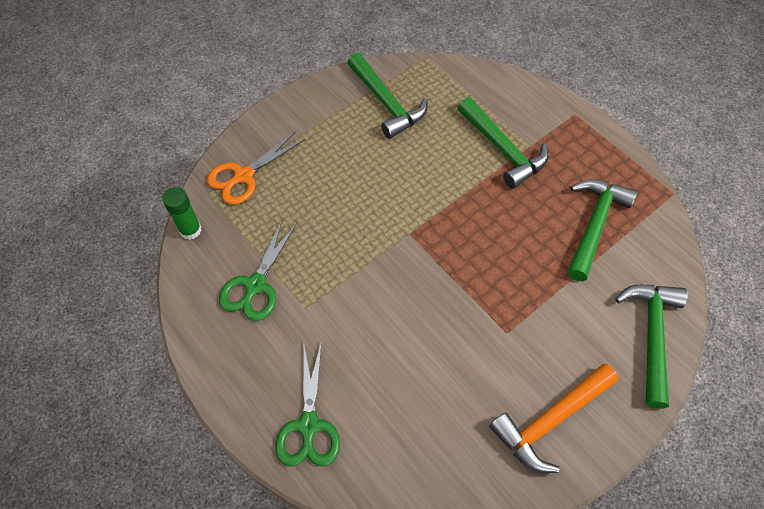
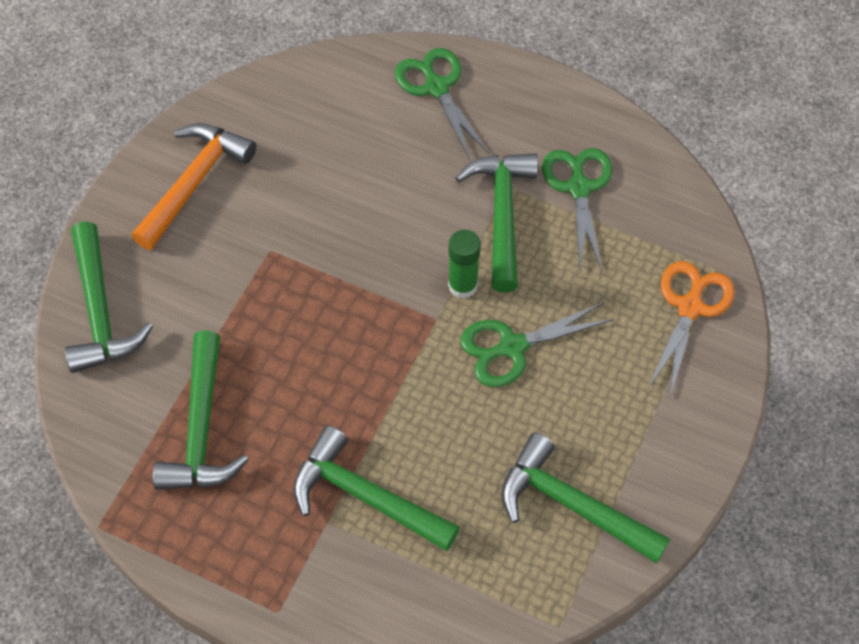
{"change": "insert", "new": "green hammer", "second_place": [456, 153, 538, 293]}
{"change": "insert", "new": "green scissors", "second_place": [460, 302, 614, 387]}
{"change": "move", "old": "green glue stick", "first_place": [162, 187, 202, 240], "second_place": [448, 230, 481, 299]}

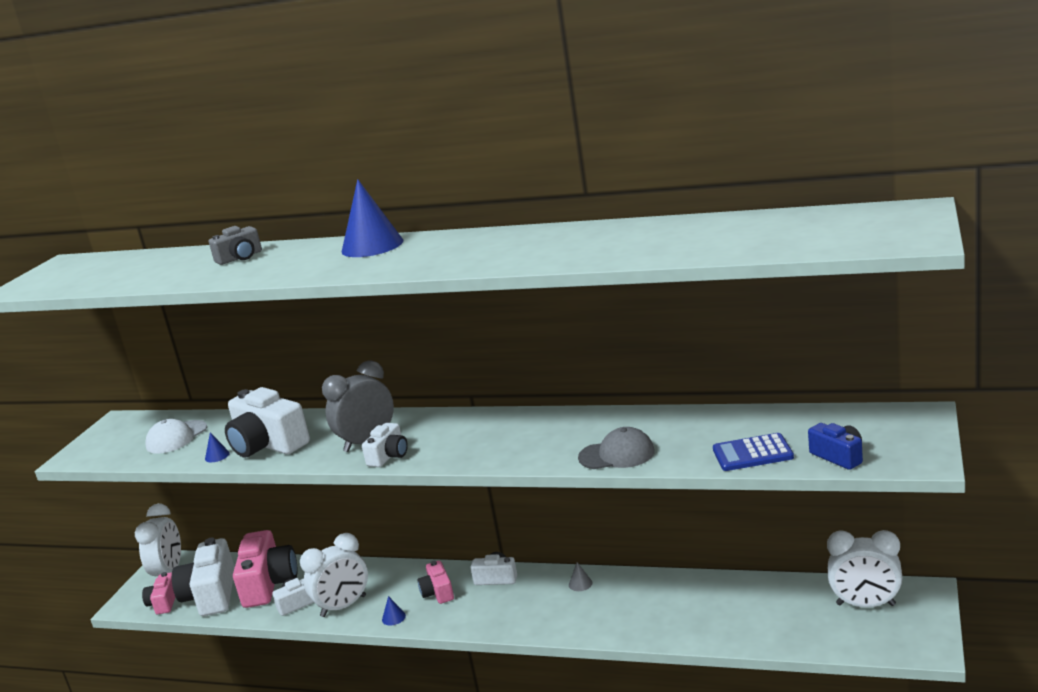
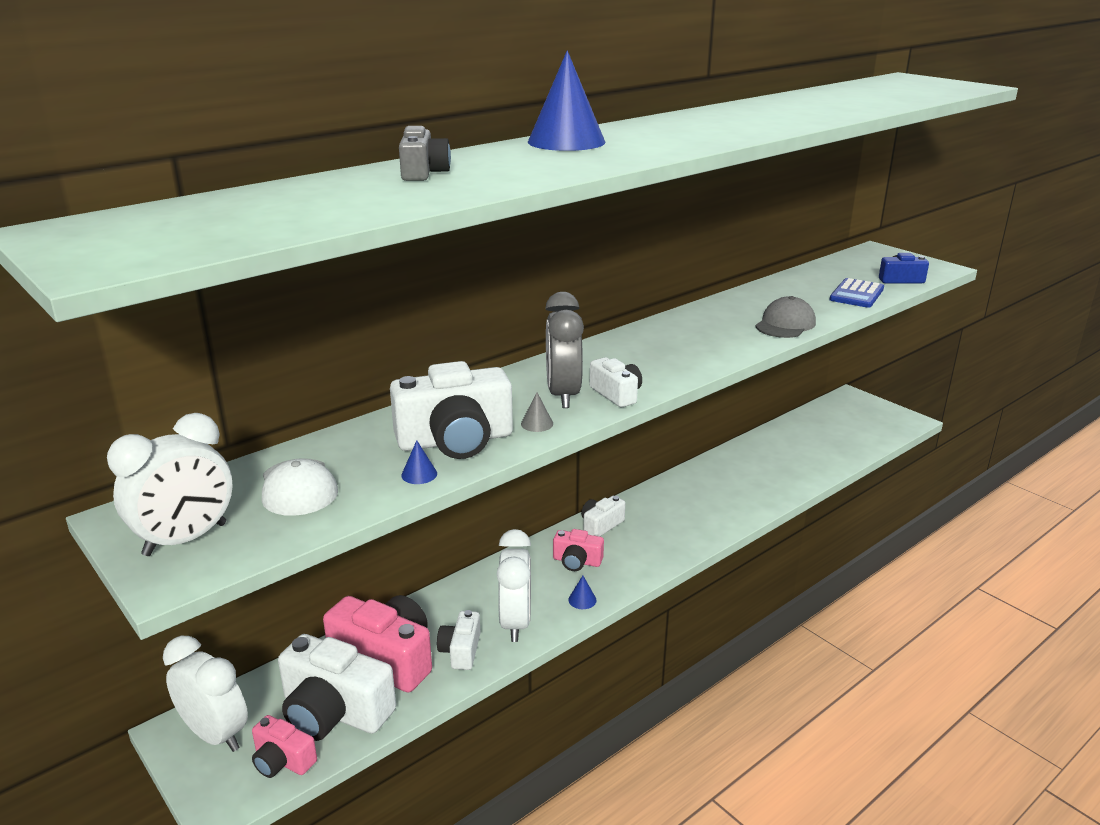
{"change": "move", "old": "grey cone", "first_place": [569, 562, 593, 591], "second_place": [521, 392, 553, 432]}
{"change": "move", "old": "white clock", "first_place": [827, 530, 903, 607], "second_place": [107, 413, 233, 556]}

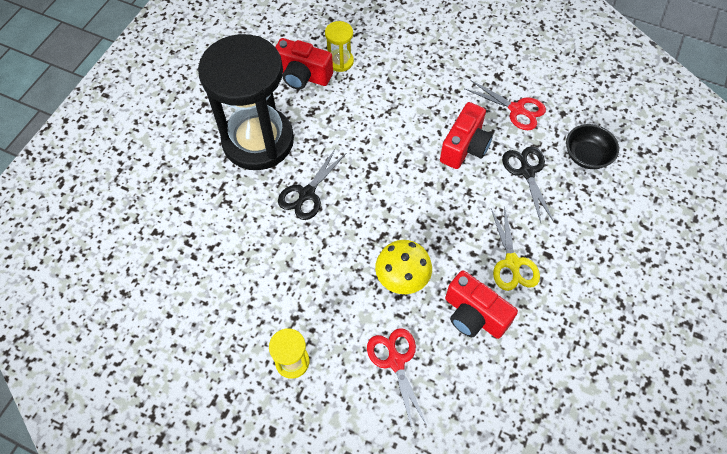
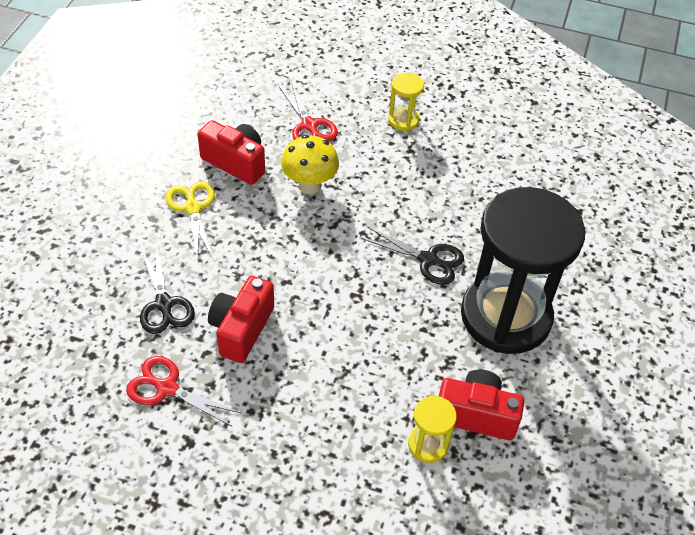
{"change": "delete", "old": "black bowl", "first_place": [566, 124, 619, 169]}
{"change": "rotate", "old": "black scissors", "first_place": [278, 148, 345, 220], "second_place": [361, 227, 464, 285], "degrees": 90}

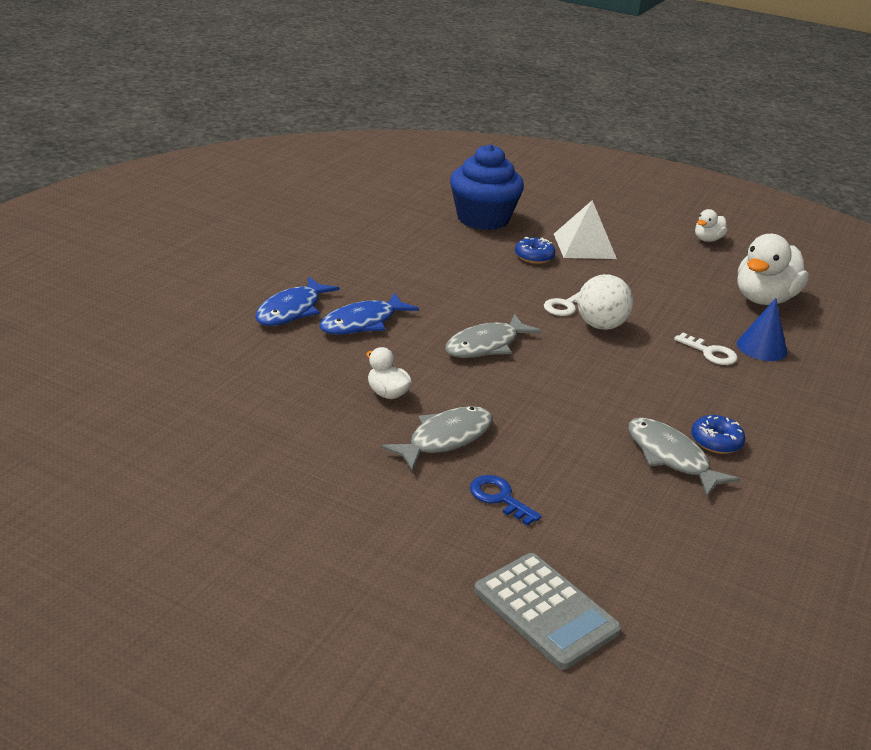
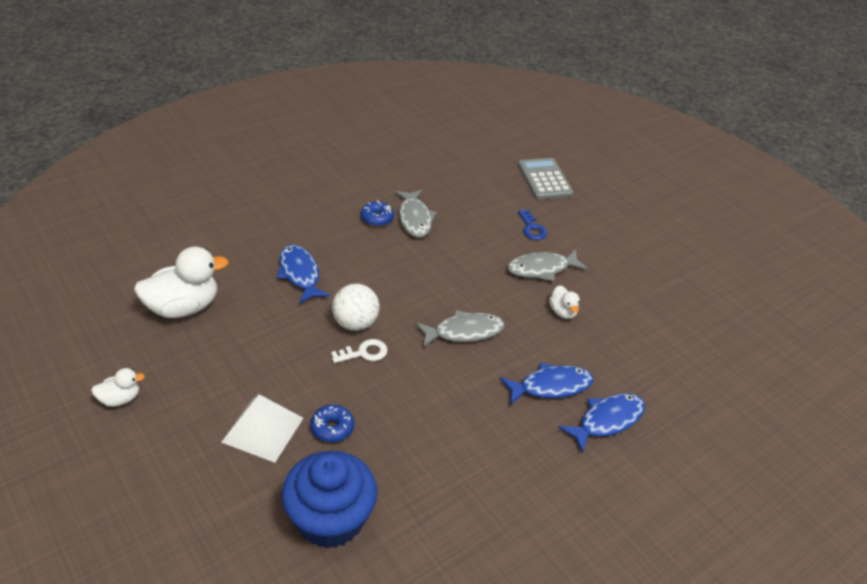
{"change": "delete", "old": "blue cone", "first_place": [737, 298, 787, 361]}
{"change": "replace", "old": "white key", "new": "blue fish", "first_place": [674, 333, 738, 365], "second_place": [277, 245, 330, 304]}

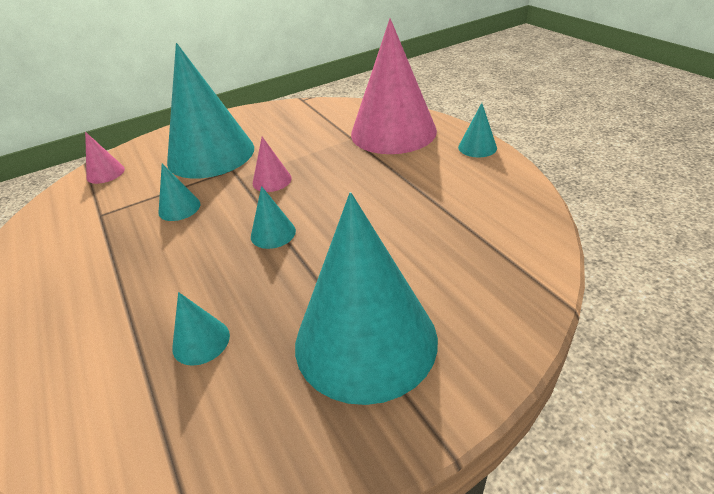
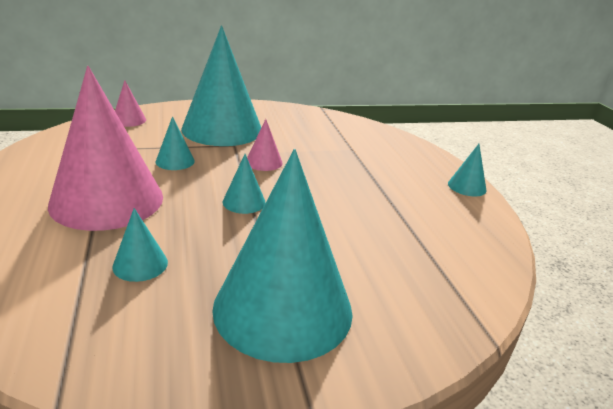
{"change": "move", "old": "pink cone", "first_place": [351, 18, 437, 154], "second_place": [48, 66, 163, 231]}

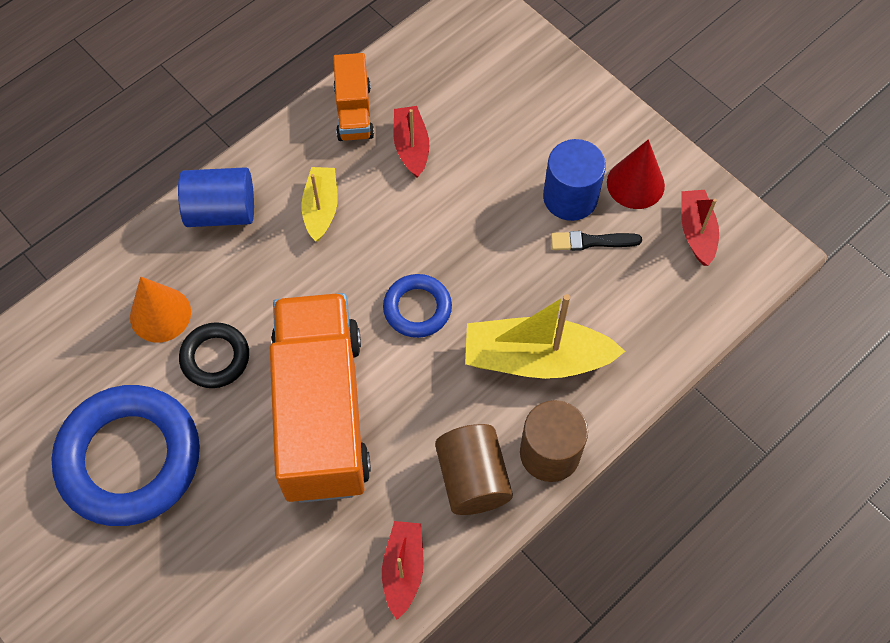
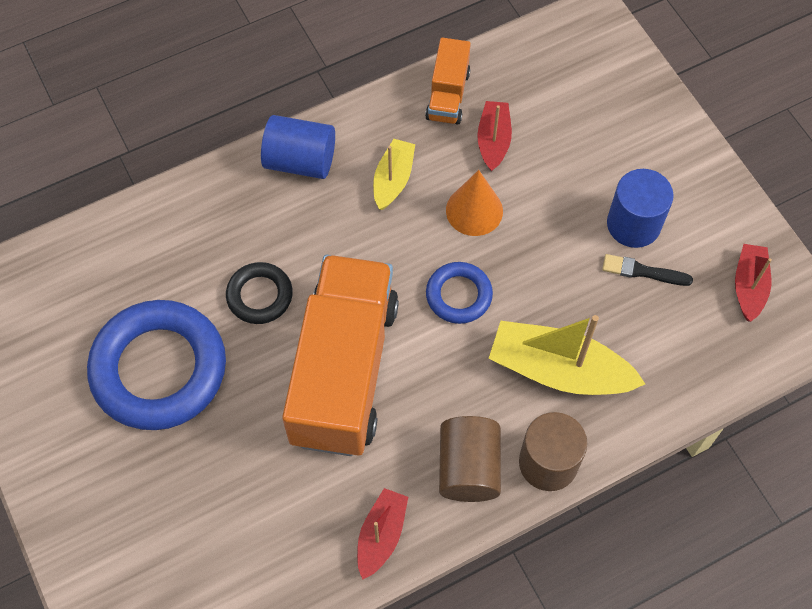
{"change": "delete", "old": "red cone", "first_place": [607, 139, 665, 209]}
{"change": "move", "old": "orange cone", "first_place": [130, 277, 191, 343], "second_place": [446, 170, 503, 236]}

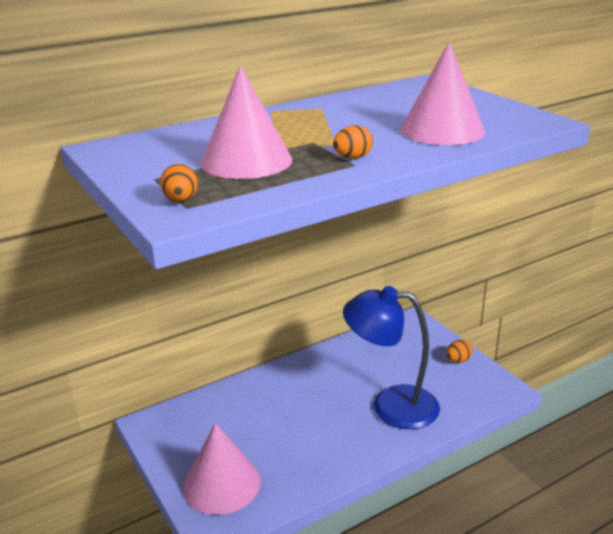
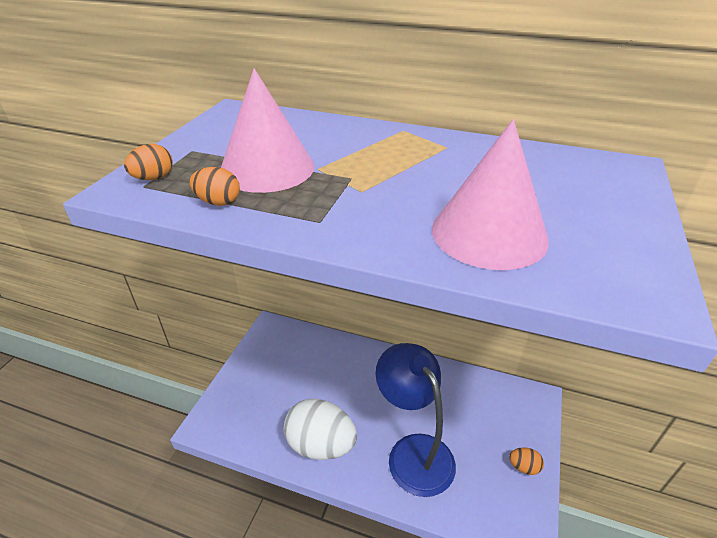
{"change": "delete", "old": "pink cone", "first_place": [183, 423, 260, 515]}
{"change": "insert", "new": "white egg", "second_place": [284, 399, 357, 460]}
{"change": "move", "old": "orange egg", "first_place": [333, 125, 373, 159], "second_place": [189, 167, 240, 206]}

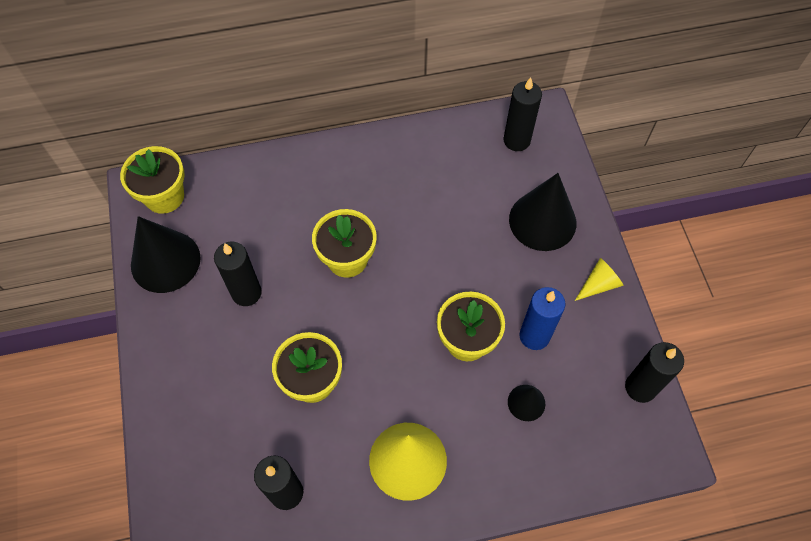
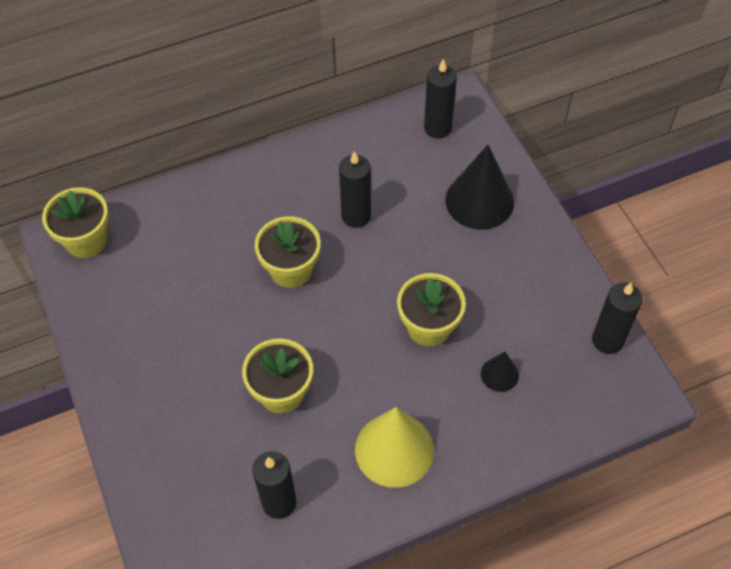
{"change": "delete", "old": "black cone", "first_place": [131, 216, 201, 293]}
{"change": "delete", "old": "blue candle", "first_place": [519, 287, 565, 350]}
{"change": "delete", "old": "yellow cone", "first_place": [575, 258, 623, 301]}
{"change": "move", "old": "black candle", "first_place": [214, 242, 262, 306], "second_place": [339, 151, 371, 228]}

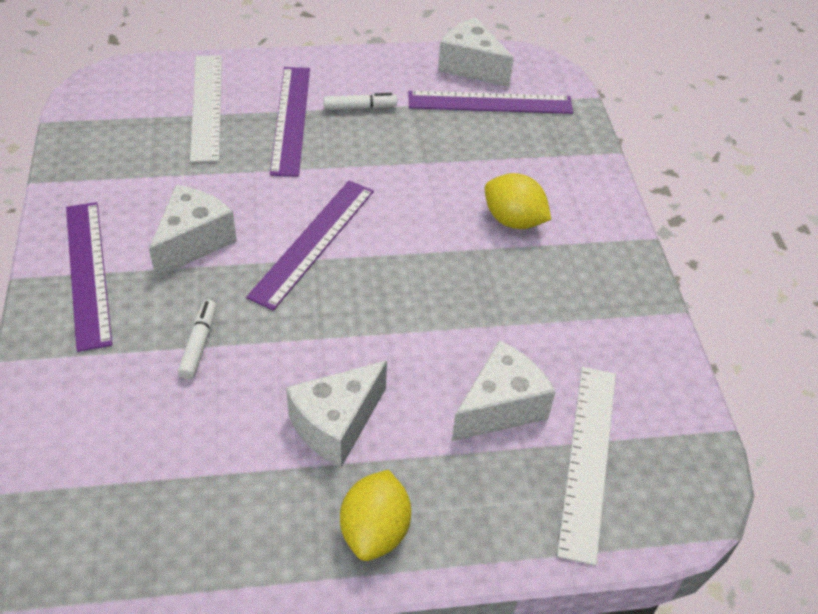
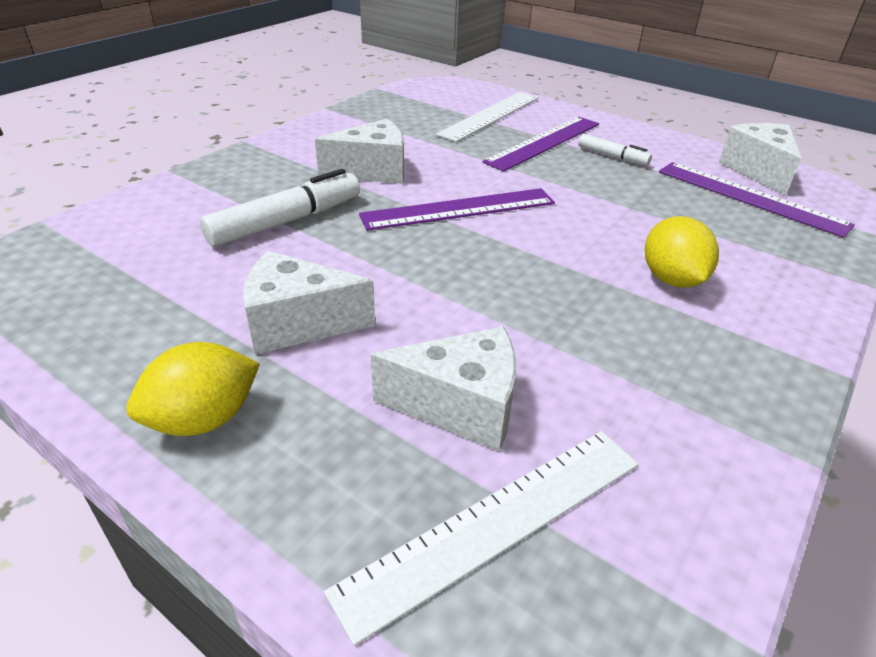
{"change": "delete", "old": "purple ruler", "first_place": [66, 202, 112, 352]}
{"change": "resize", "old": "white marker", "first_place": [178, 300, 216, 380], "second_place": [200, 169, 360, 247], "factor": 1.81}

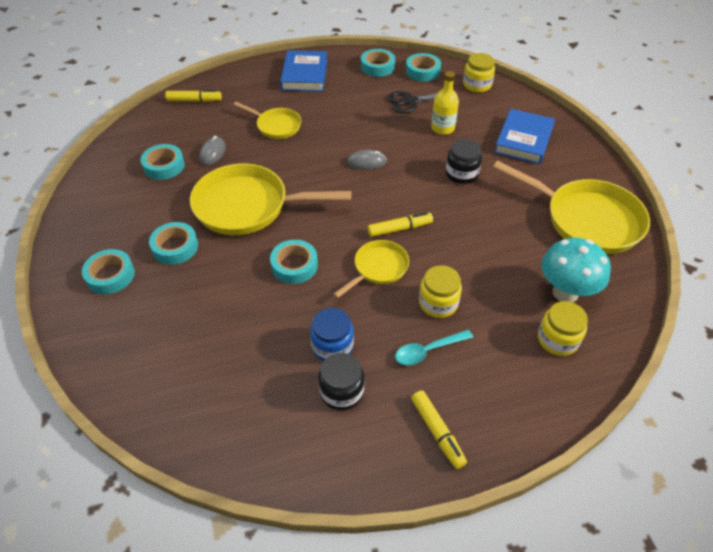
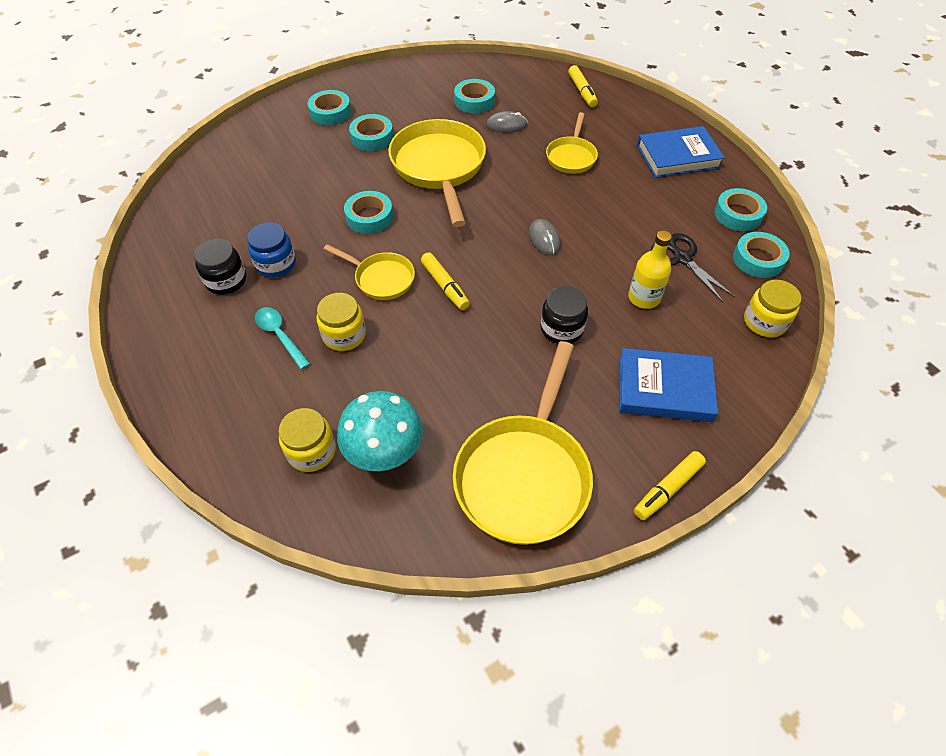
{"change": "move", "old": "yellow marker", "first_place": [411, 391, 467, 469], "second_place": [634, 451, 706, 520]}

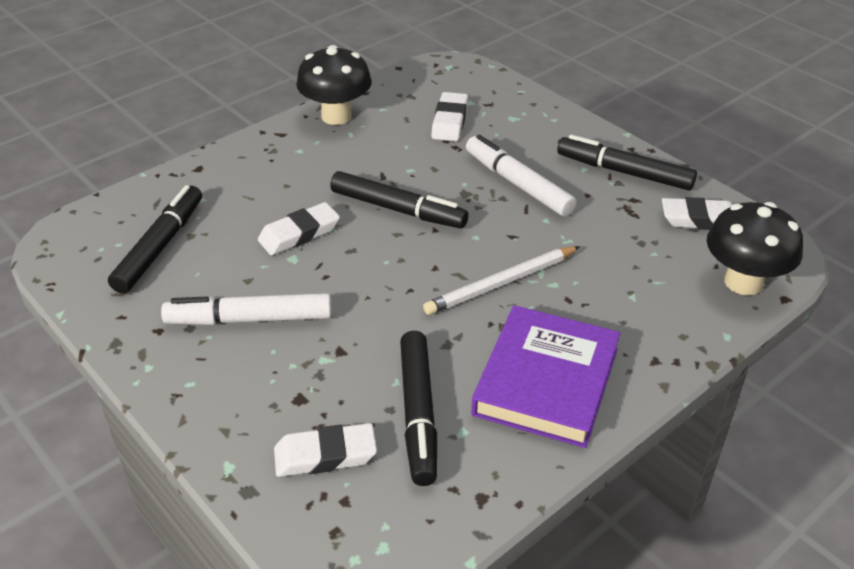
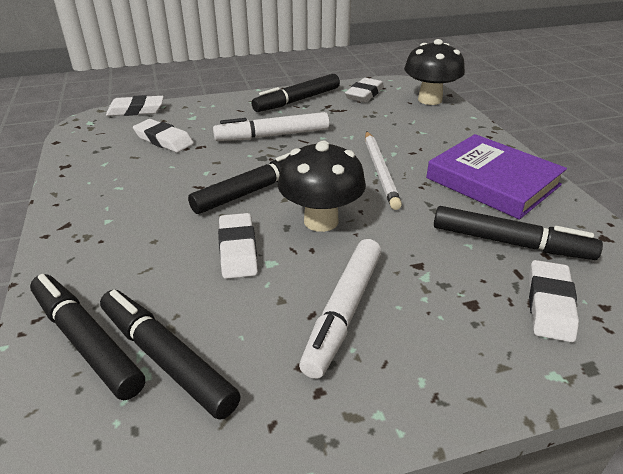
{"change": "insert", "new": "black marker", "second_place": [30, 274, 145, 400]}
{"change": "insert", "new": "white eraser", "second_place": [106, 95, 164, 116]}
{"change": "move", "old": "black mushroom", "first_place": [296, 45, 372, 125], "second_place": [278, 141, 366, 232]}

